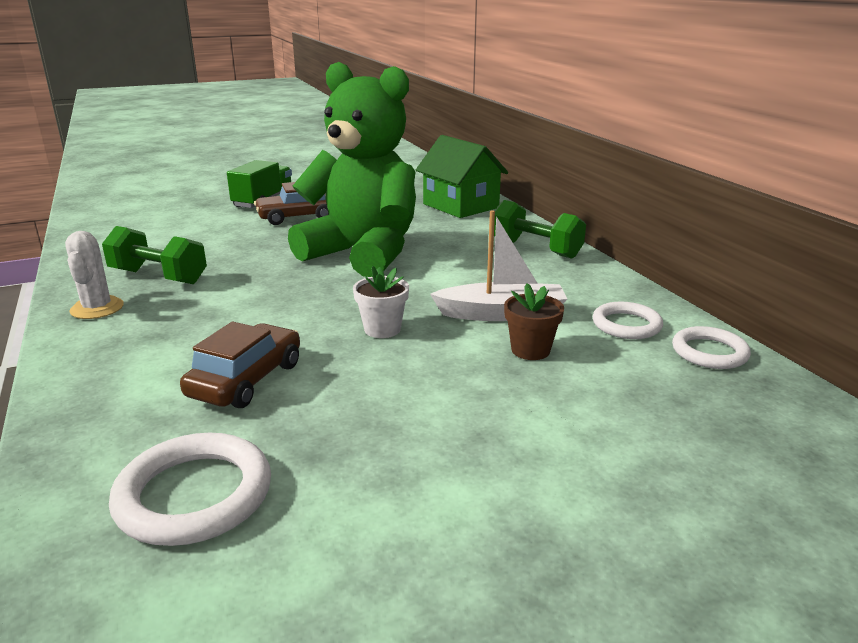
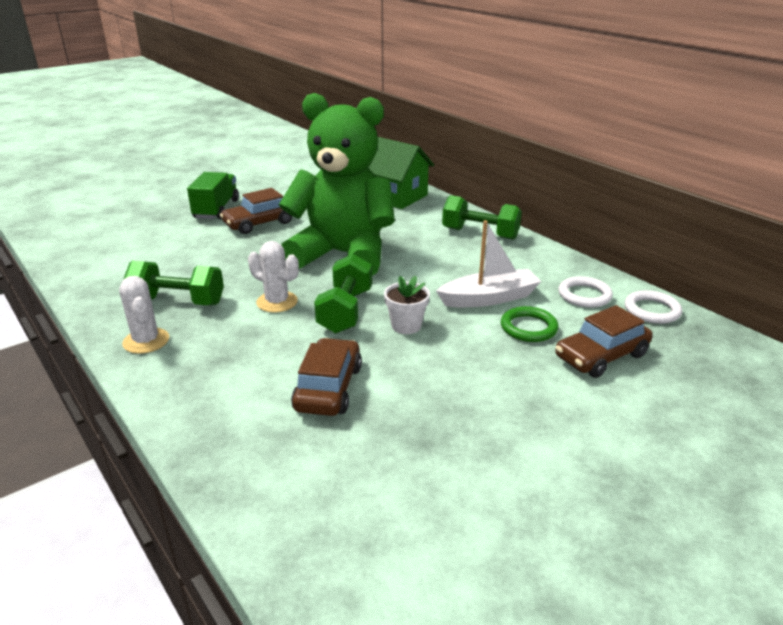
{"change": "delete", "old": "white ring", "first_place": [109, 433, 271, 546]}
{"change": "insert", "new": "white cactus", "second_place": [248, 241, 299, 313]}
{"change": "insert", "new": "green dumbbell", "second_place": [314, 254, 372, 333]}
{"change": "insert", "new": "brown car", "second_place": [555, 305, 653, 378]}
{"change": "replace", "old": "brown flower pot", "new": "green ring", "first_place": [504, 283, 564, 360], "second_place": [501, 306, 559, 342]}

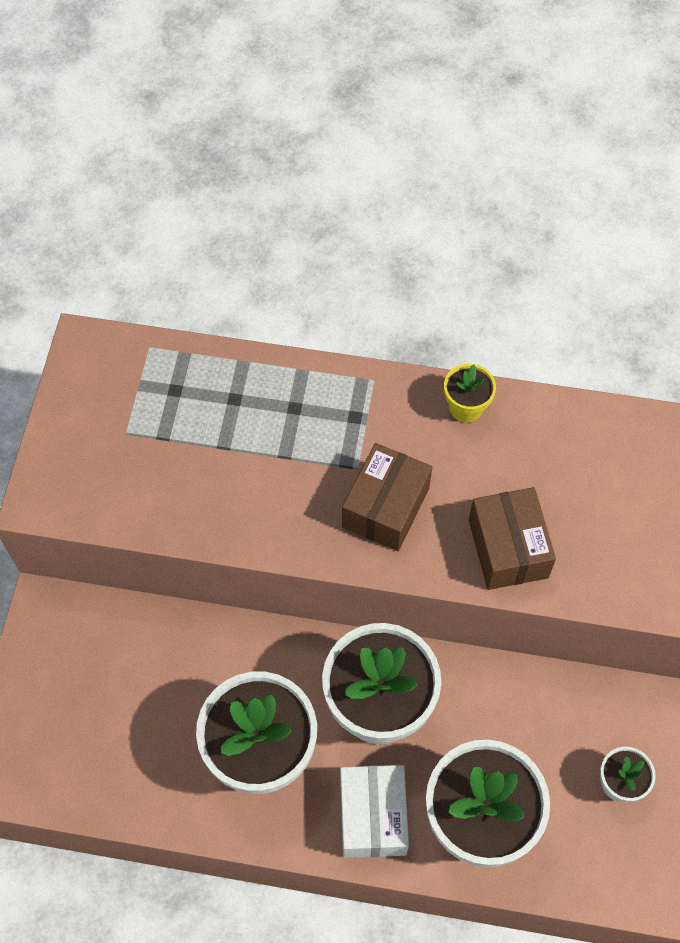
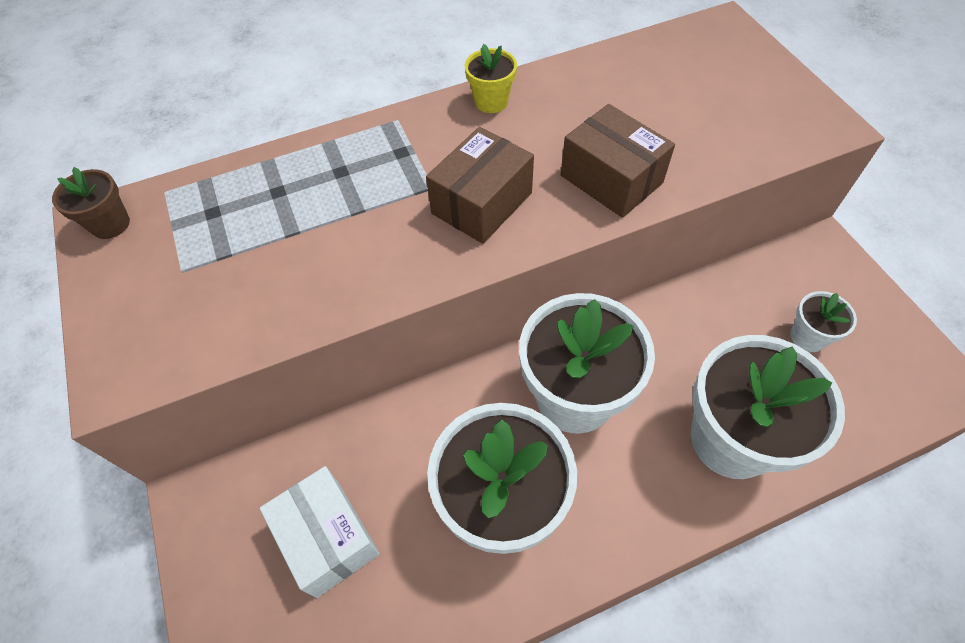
{"change": "insert", "new": "brown flower pot", "second_place": [52, 167, 130, 239]}
{"change": "move", "old": "white box", "first_place": [340, 765, 409, 858], "second_place": [260, 466, 380, 598]}
{"change": "rotate", "old": "brown box", "first_place": [342, 443, 432, 551], "second_place": [426, 127, 534, 244], "degrees": 45}

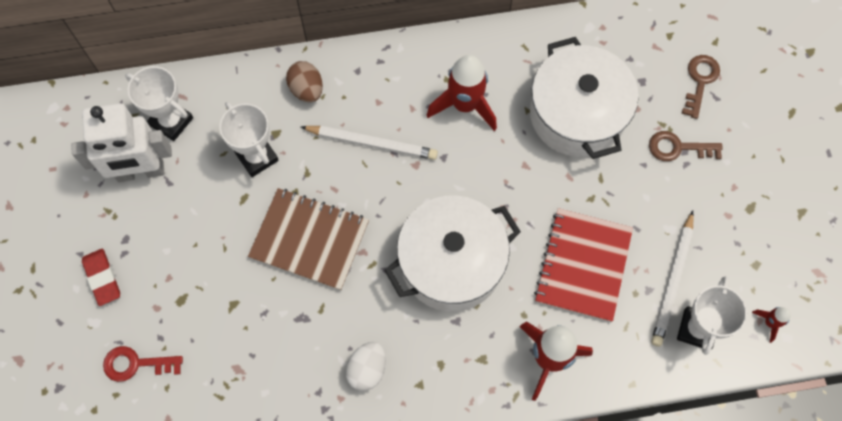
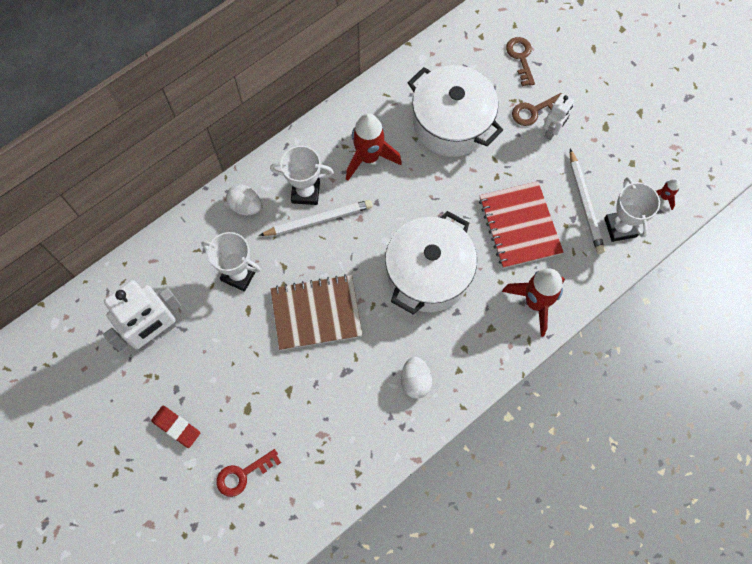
{"change": "insert", "new": "white robot", "second_place": [543, 94, 574, 140]}
{"change": "move", "old": "white trophy", "first_place": [125, 66, 193, 141], "second_place": [270, 146, 334, 205]}
{"change": "recolor", "old": "brown egg", "new": "white egg", "first_place": [286, 61, 323, 103], "second_place": [226, 184, 262, 215]}

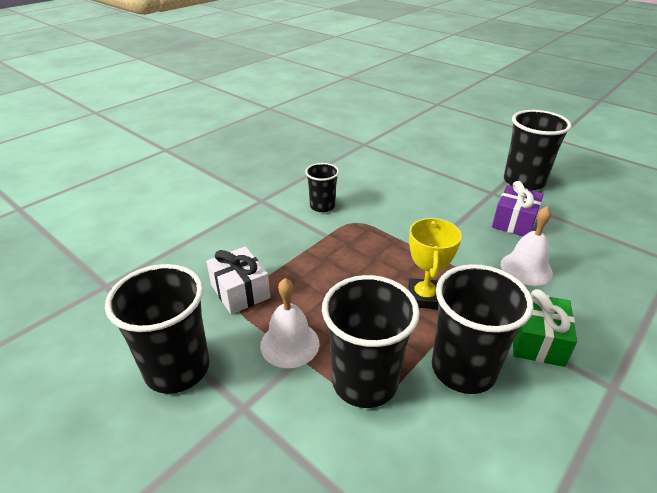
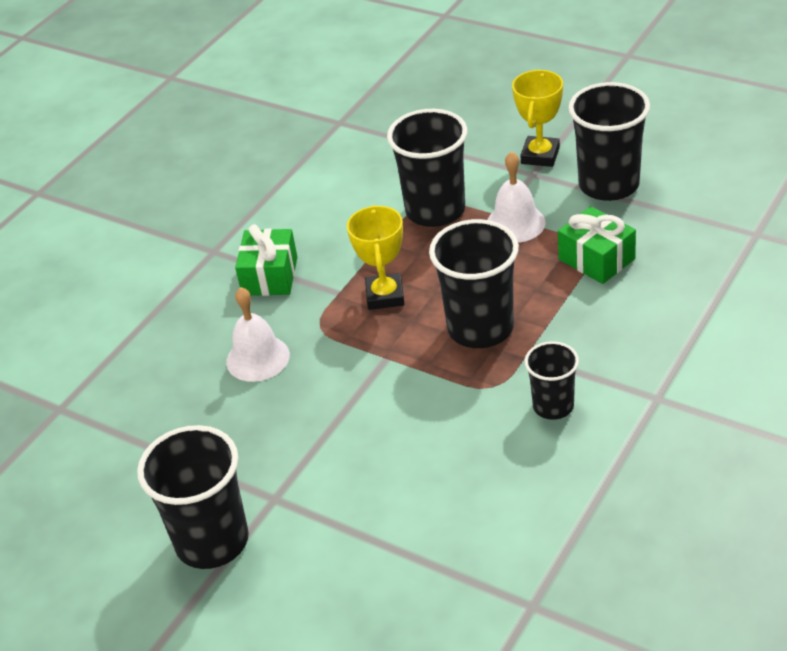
{"change": "delete", "old": "purple gift", "first_place": [492, 181, 544, 236]}
{"change": "insert", "new": "yellow trophy", "second_place": [512, 70, 563, 167]}
{"change": "move", "old": "black cup", "first_place": [432, 264, 533, 394], "second_place": [429, 219, 519, 348]}
{"change": "recolor", "old": "white gift", "new": "green gift", "first_place": [206, 246, 270, 314], "second_place": [558, 206, 636, 284]}

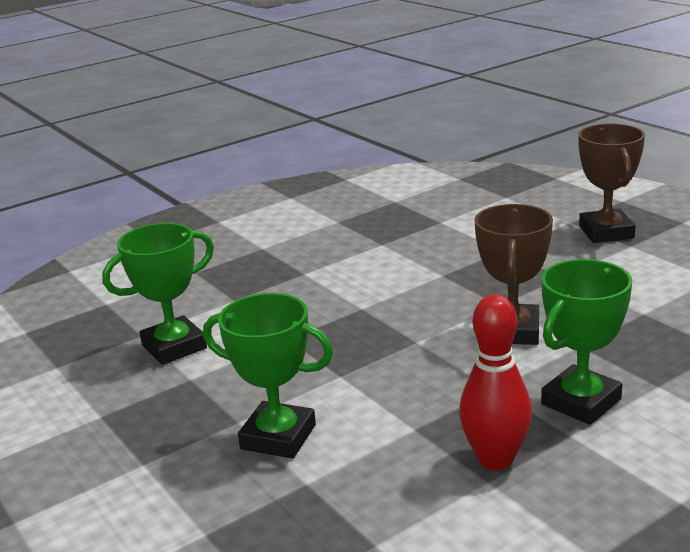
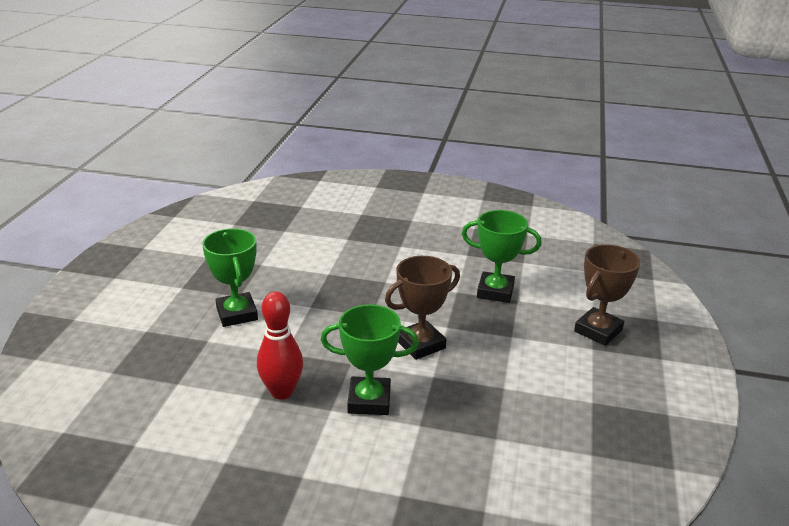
{"change": "move", "old": "green trophy", "first_place": [102, 223, 214, 365], "second_place": [462, 210, 542, 303]}

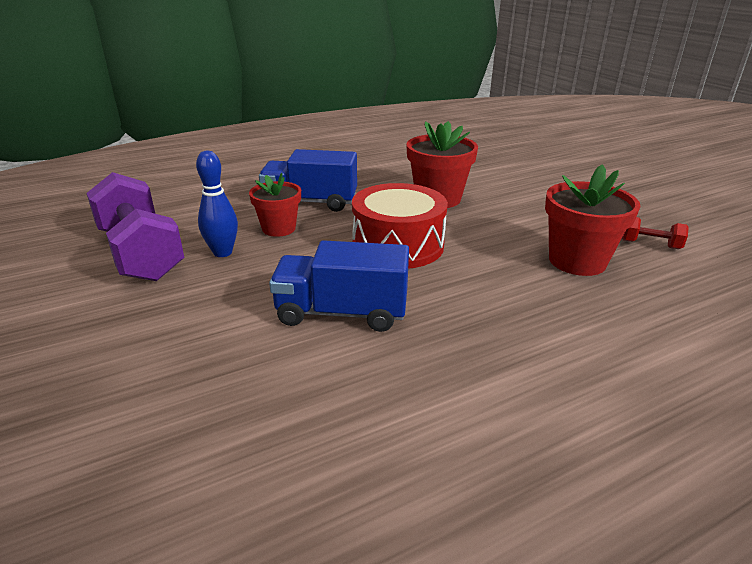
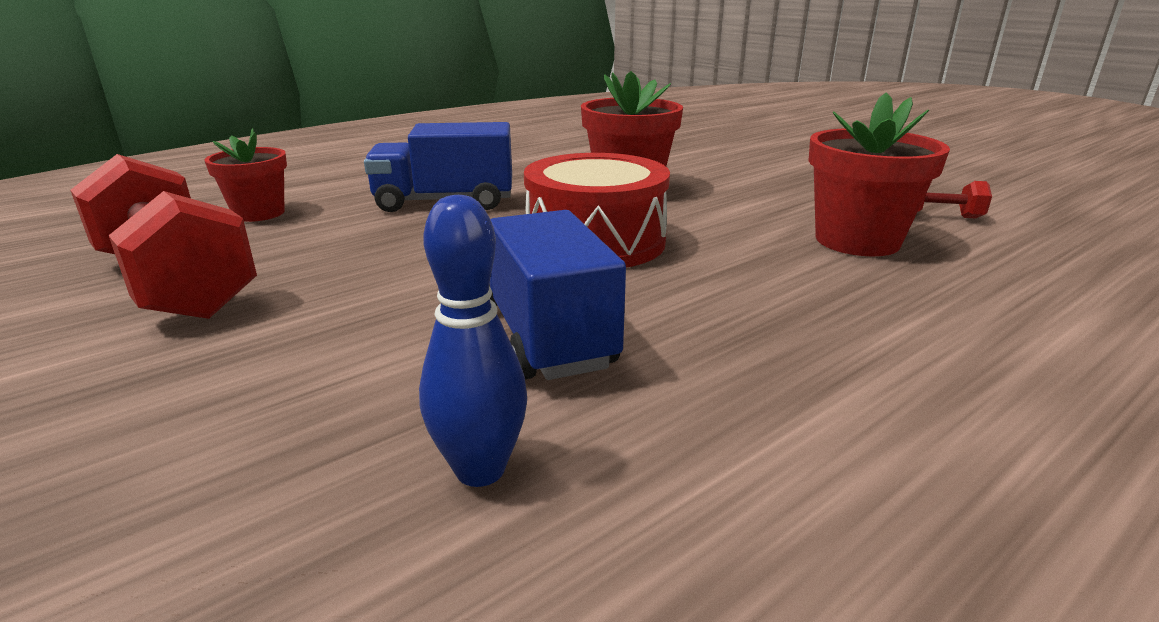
{"change": "move", "old": "blue bowling pin", "first_place": [196, 151, 238, 257], "second_place": [419, 195, 527, 487]}
{"change": "move", "old": "red flower pot", "first_place": [249, 173, 301, 237], "second_place": [204, 128, 287, 222]}
{"change": "recolor", "old": "purple dumbbell", "new": "red dumbbell", "first_place": [86, 172, 184, 281], "second_place": [70, 154, 257, 319]}
{"change": "rotate", "old": "blue truck", "first_place": [269, 240, 409, 332], "second_place": [489, 210, 626, 380], "degrees": 75}

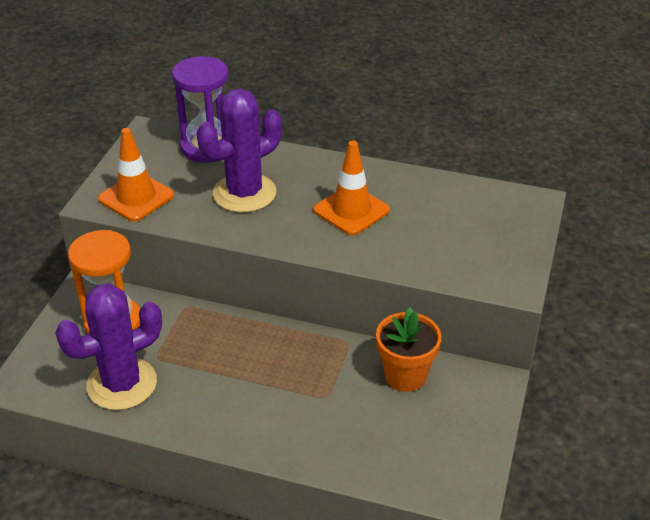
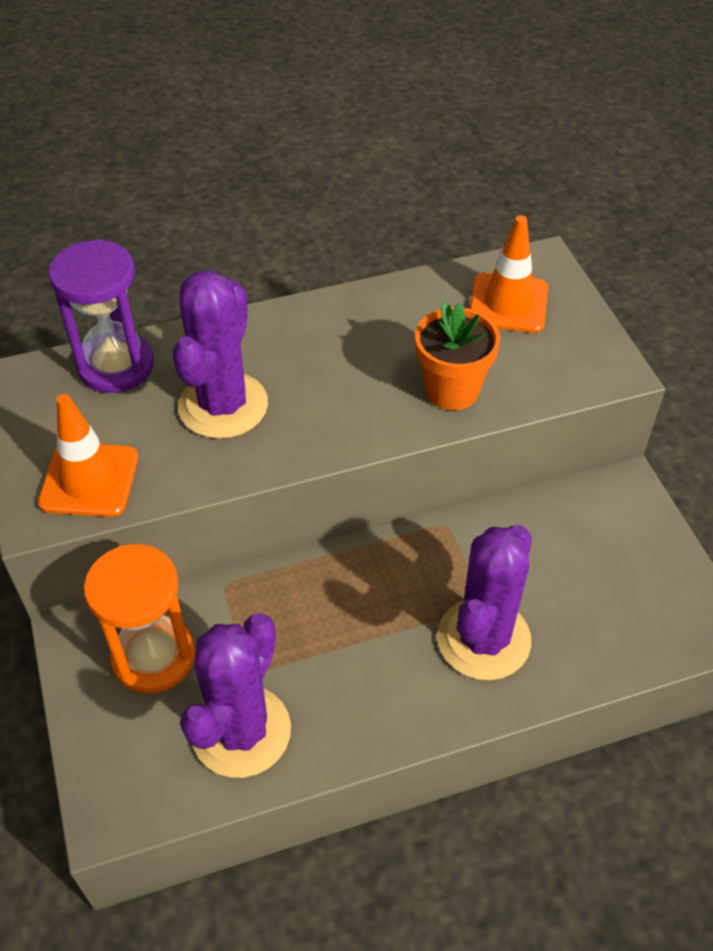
{"change": "insert", "new": "purple cactus", "second_place": [437, 525, 532, 680]}
{"change": "move", "old": "orange traffic cone", "first_place": [313, 140, 390, 235], "second_place": [470, 215, 548, 333]}
{"change": "move", "old": "orange flower pot", "first_place": [376, 307, 441, 392], "second_place": [415, 302, 500, 411]}

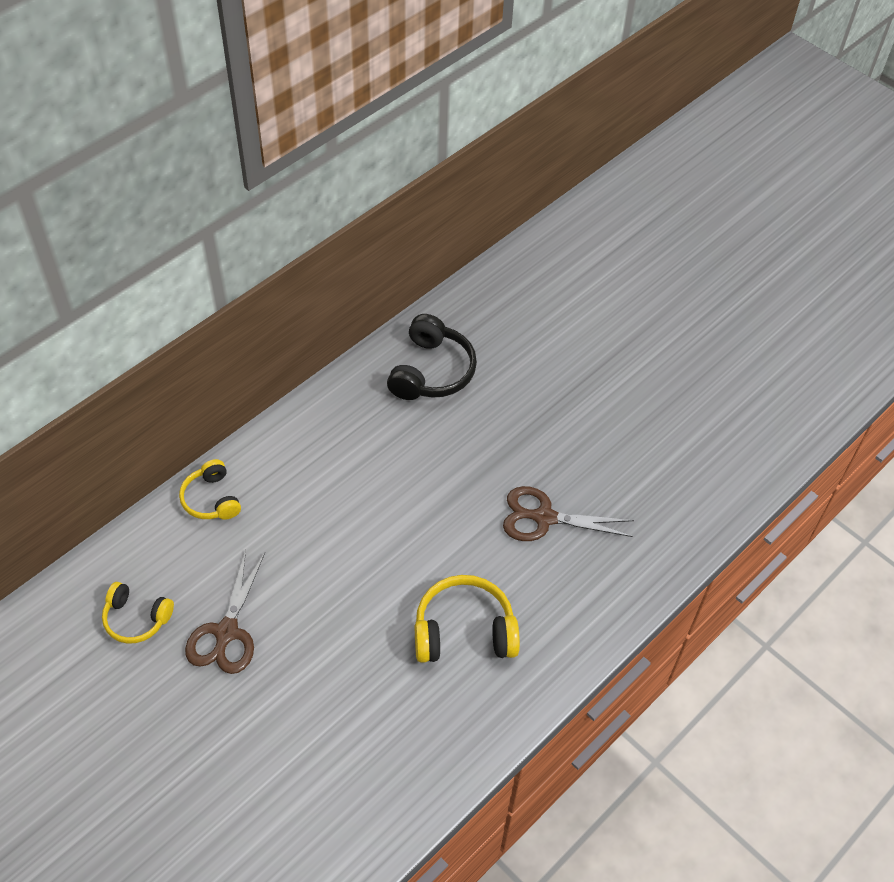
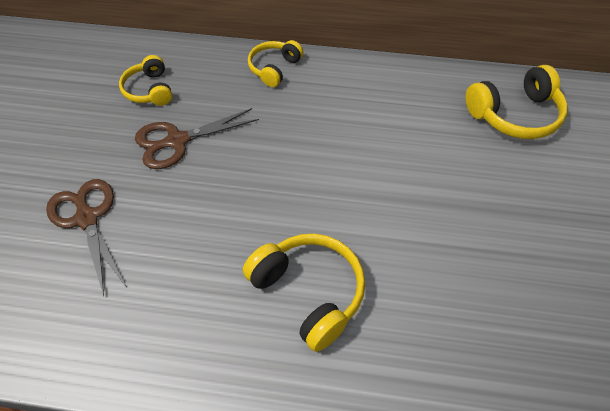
{"change": "move", "old": "brown scissors", "first_place": [503, 486, 634, 541], "second_place": [46, 179, 127, 296]}
{"change": "recolor", "old": "black headphones", "new": "yellow headphones", "first_place": [387, 314, 477, 400], "second_place": [465, 65, 568, 139]}

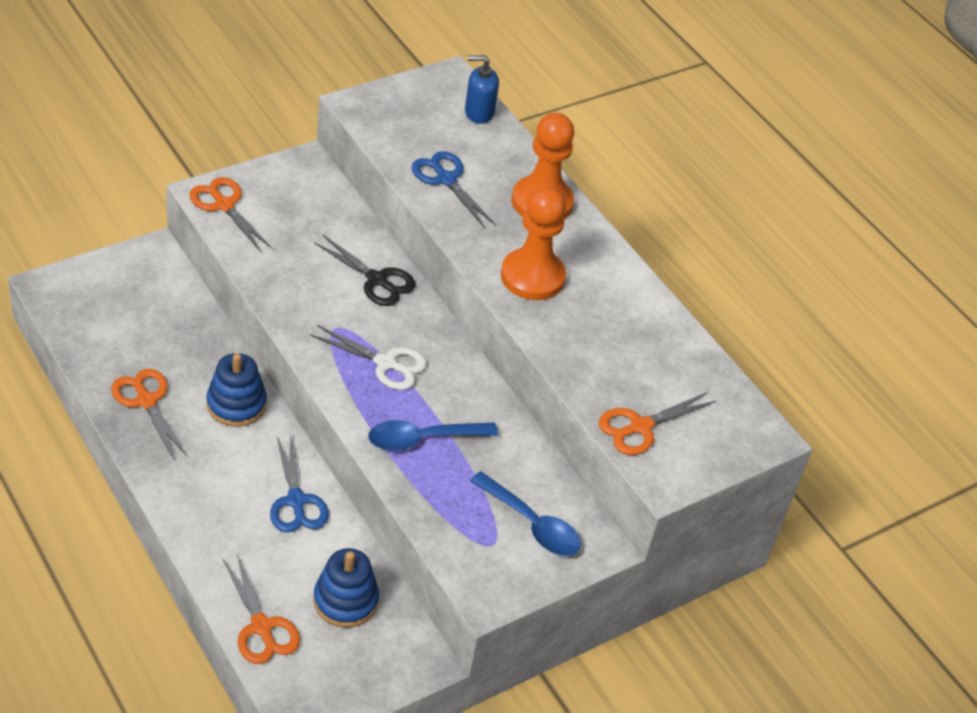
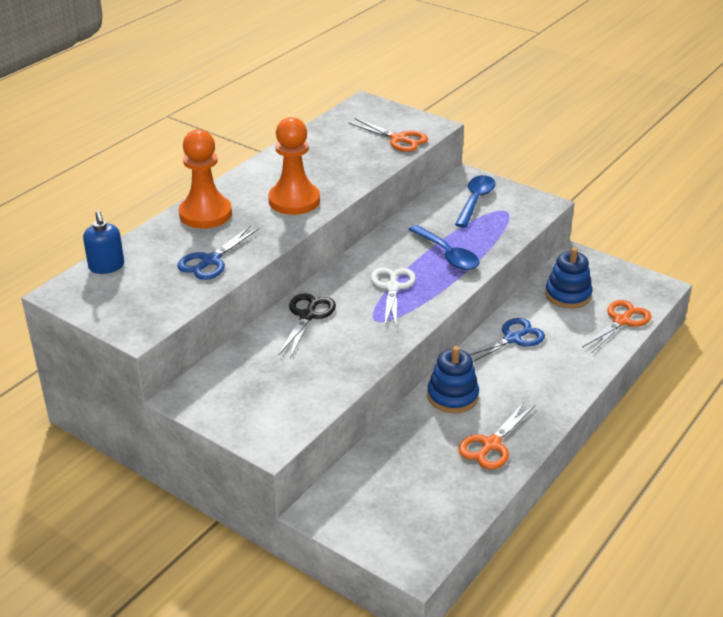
{"change": "delete", "old": "orange scissors", "first_place": [189, 177, 272, 252]}

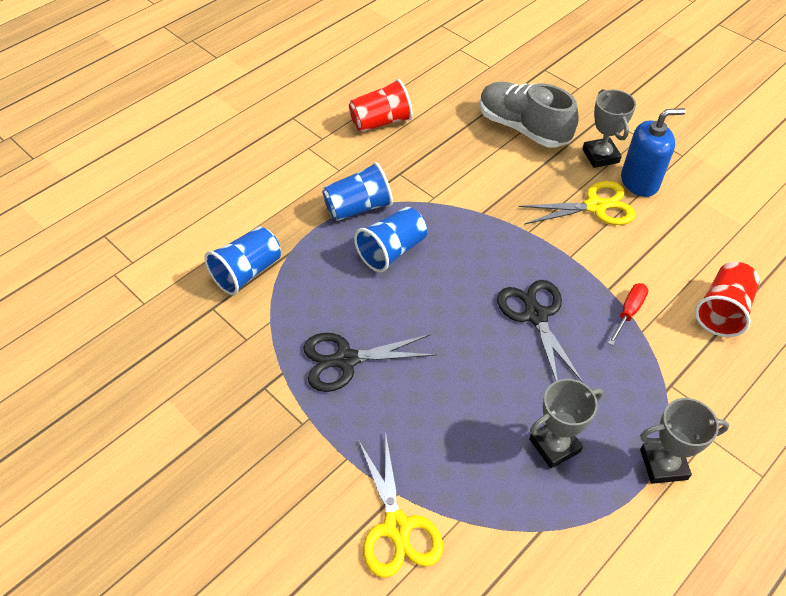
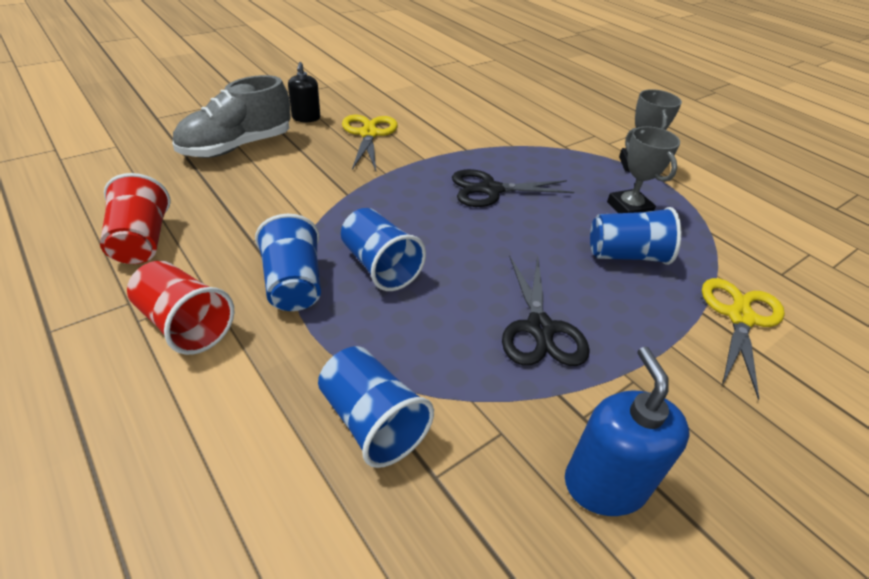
{"change": "delete", "old": "red screwdriver", "first_place": [608, 283, 648, 345]}
{"change": "insert", "new": "blue cup", "second_place": [590, 207, 681, 265]}
{"change": "move", "old": "blue soap dispenser", "first_place": [621, 108, 686, 197], "second_place": [565, 347, 689, 516]}
{"change": "move", "old": "red cup", "first_place": [695, 262, 760, 337], "second_place": [127, 261, 234, 355]}
{"change": "replace", "old": "grey trophy", "new": "black soap dispenser", "first_place": [582, 89, 636, 168], "second_place": [288, 62, 320, 122]}
{"change": "rotate", "old": "yellow scissors", "first_place": [359, 437, 443, 578], "second_place": [702, 278, 785, 400], "degrees": -60}

